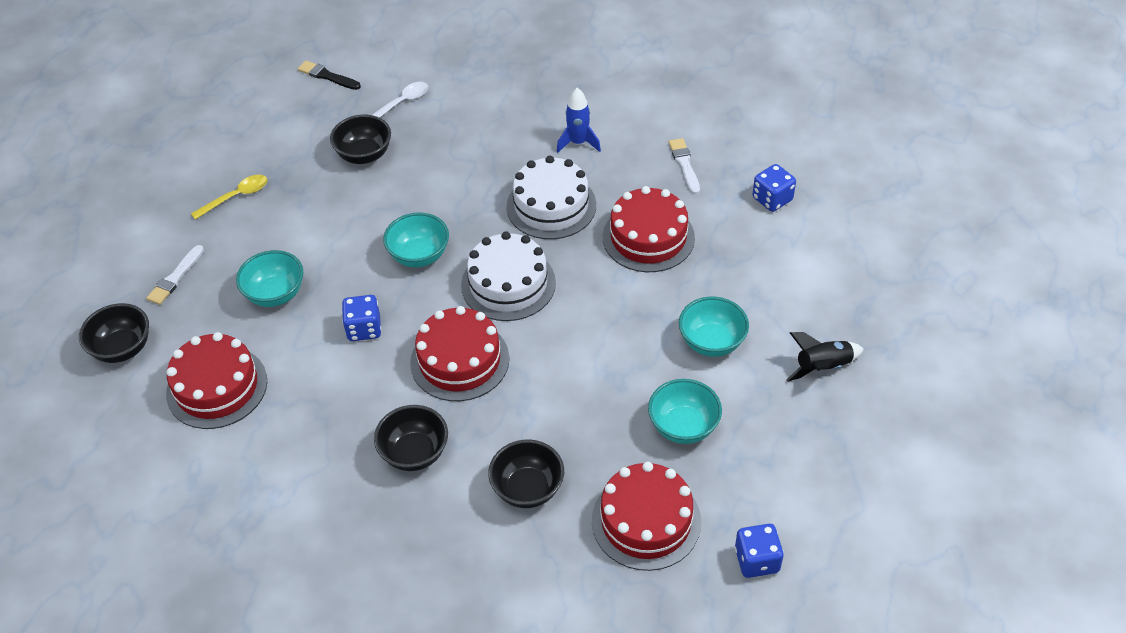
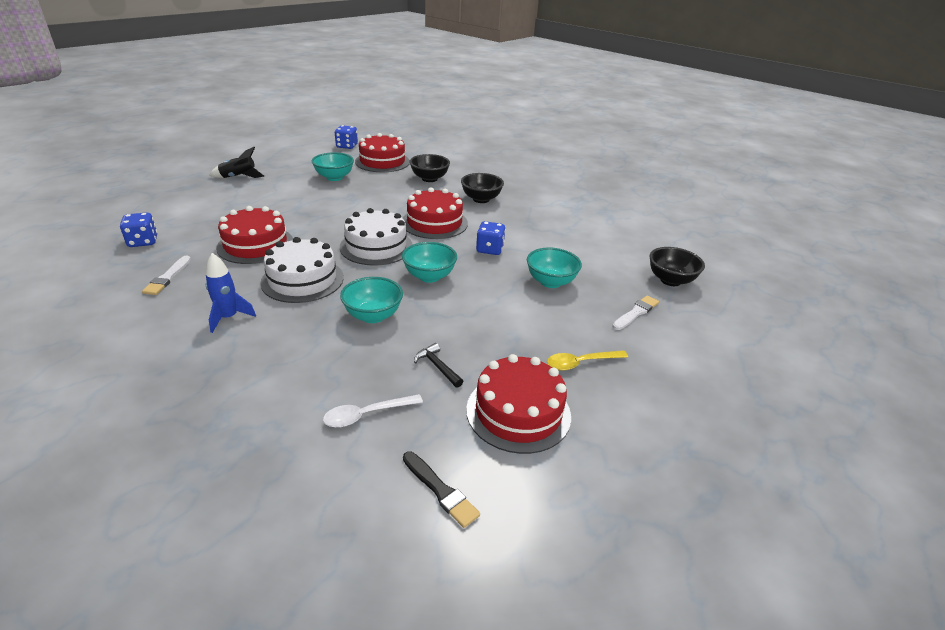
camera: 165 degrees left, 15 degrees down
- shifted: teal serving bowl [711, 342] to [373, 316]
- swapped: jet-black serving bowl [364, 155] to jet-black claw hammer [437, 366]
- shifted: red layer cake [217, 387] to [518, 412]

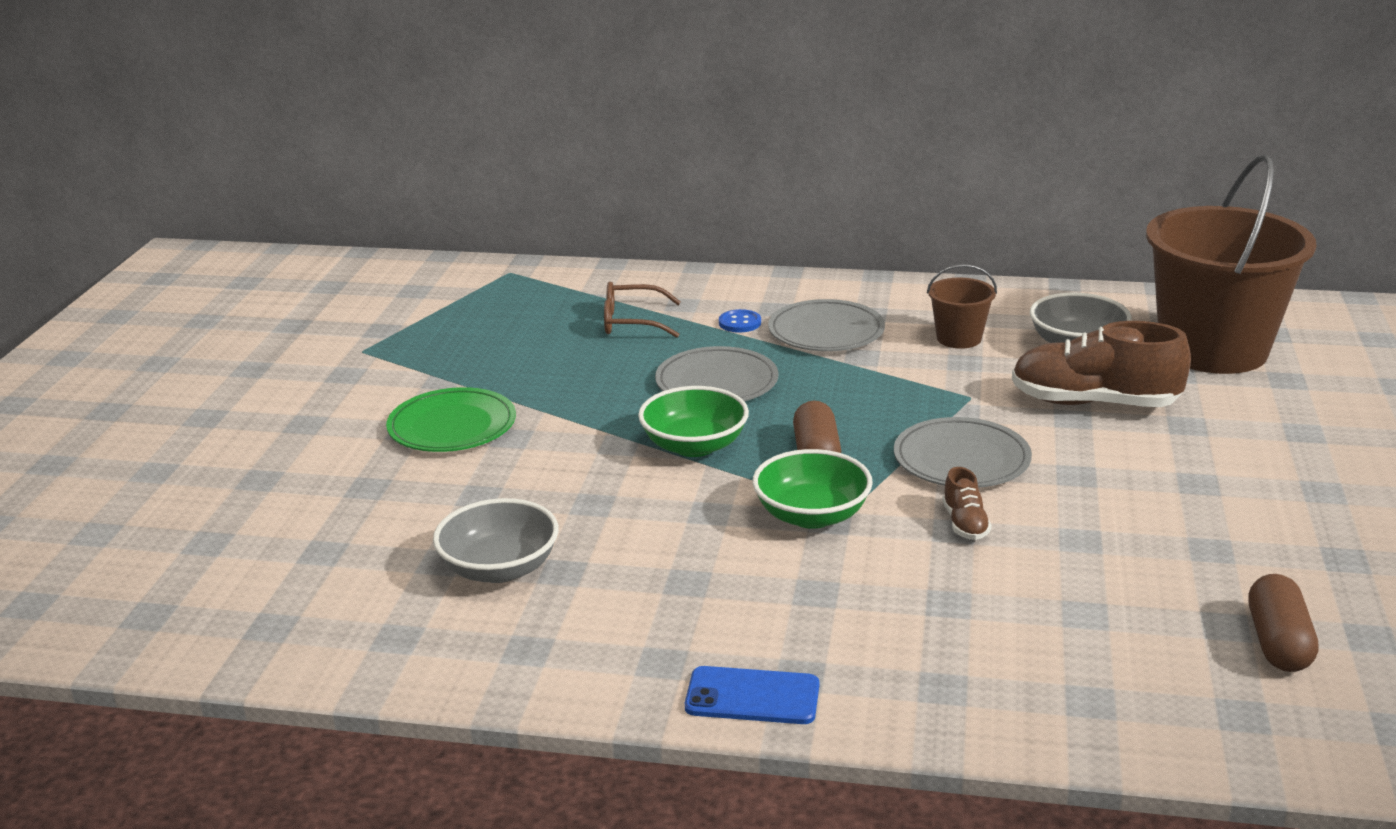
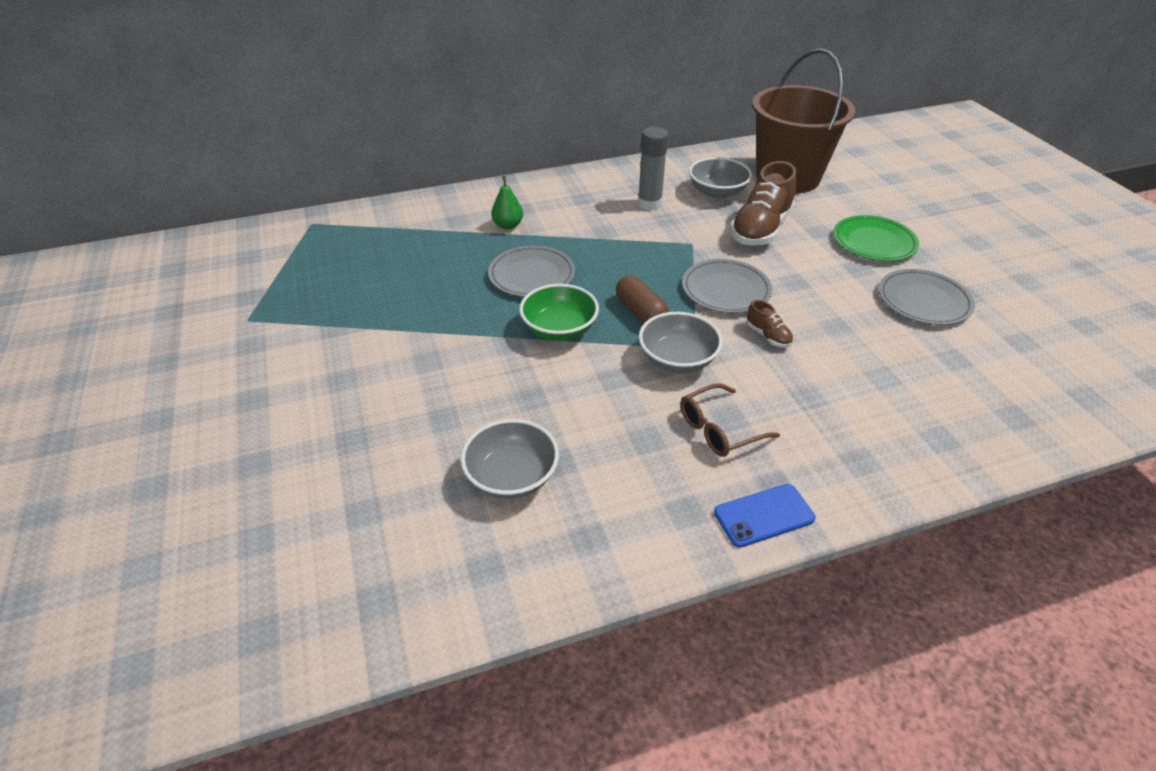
camera: 30 degrees left, 15 degrees up
- swapped: blue sewing button [740, 323] to green pear [508, 225]
- swapped: russet bucket [959, 338] to ash-grey stick of glue [649, 203]
- repainted: green serving bowl [812, 515] to ash-grey serving bowl [677, 359]
- shifted: russet spectacles [632, 322] to [719, 429]
- rotated: russet shoe [1093, 403] = [760, 229] 45 degrees counterclockwise
- shifted: green plate [452, 426] to [874, 242]
- shifted: ash-grey plate [826, 332] to [923, 301]
- gone: russet pill shape [1278, 642]

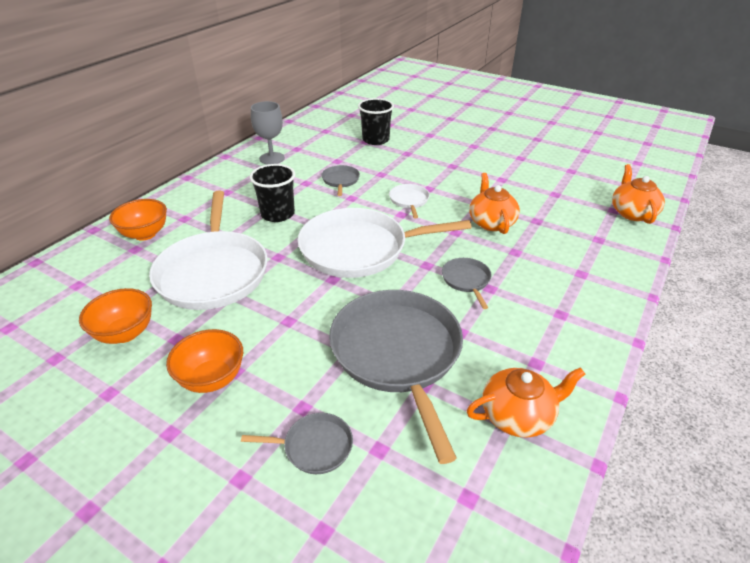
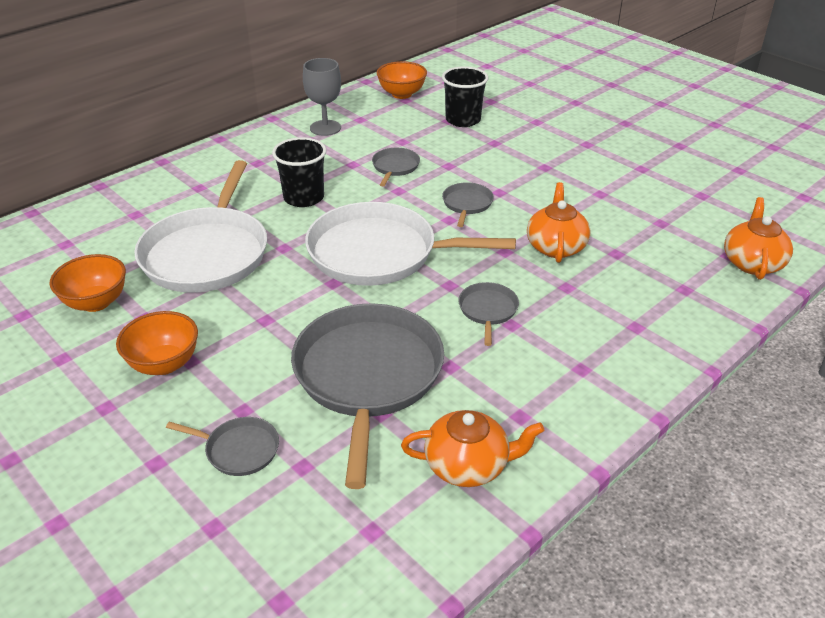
camera: 15 degrees right, 0 degrees up
- shifted: orange-coloured serving bowl [145, 234] to [402, 94]
- repainted: snow-white frying pan [409, 201] to ash-grey frying pan [467, 204]

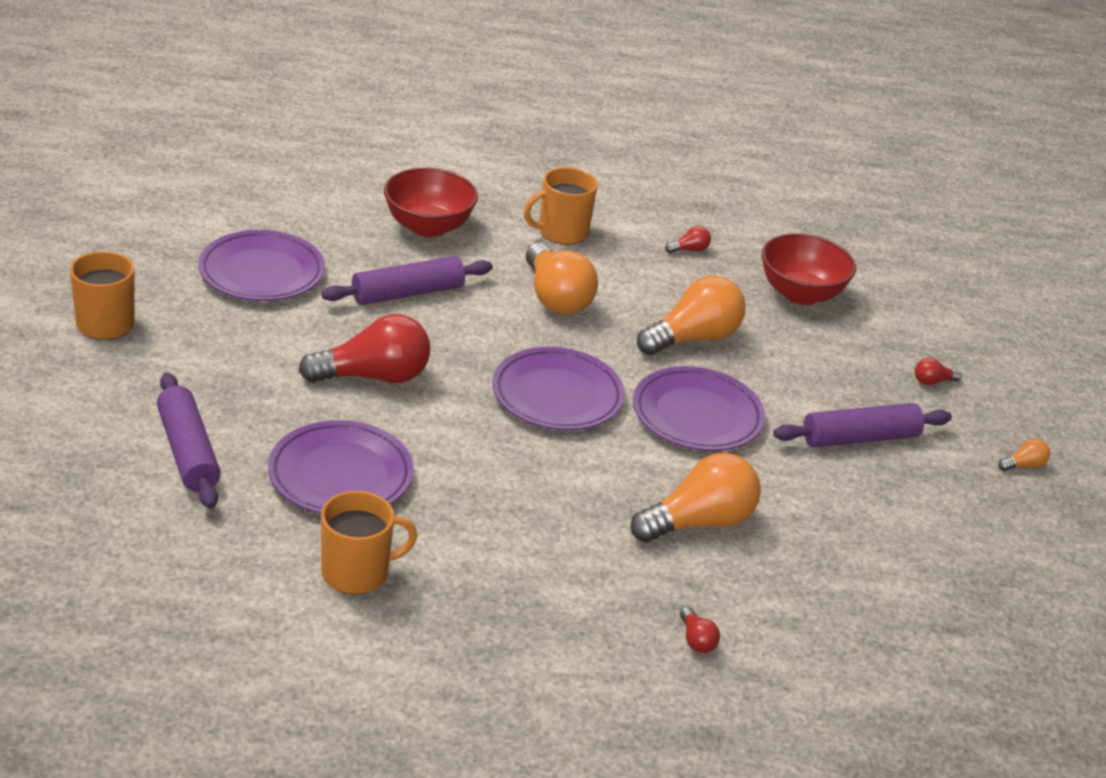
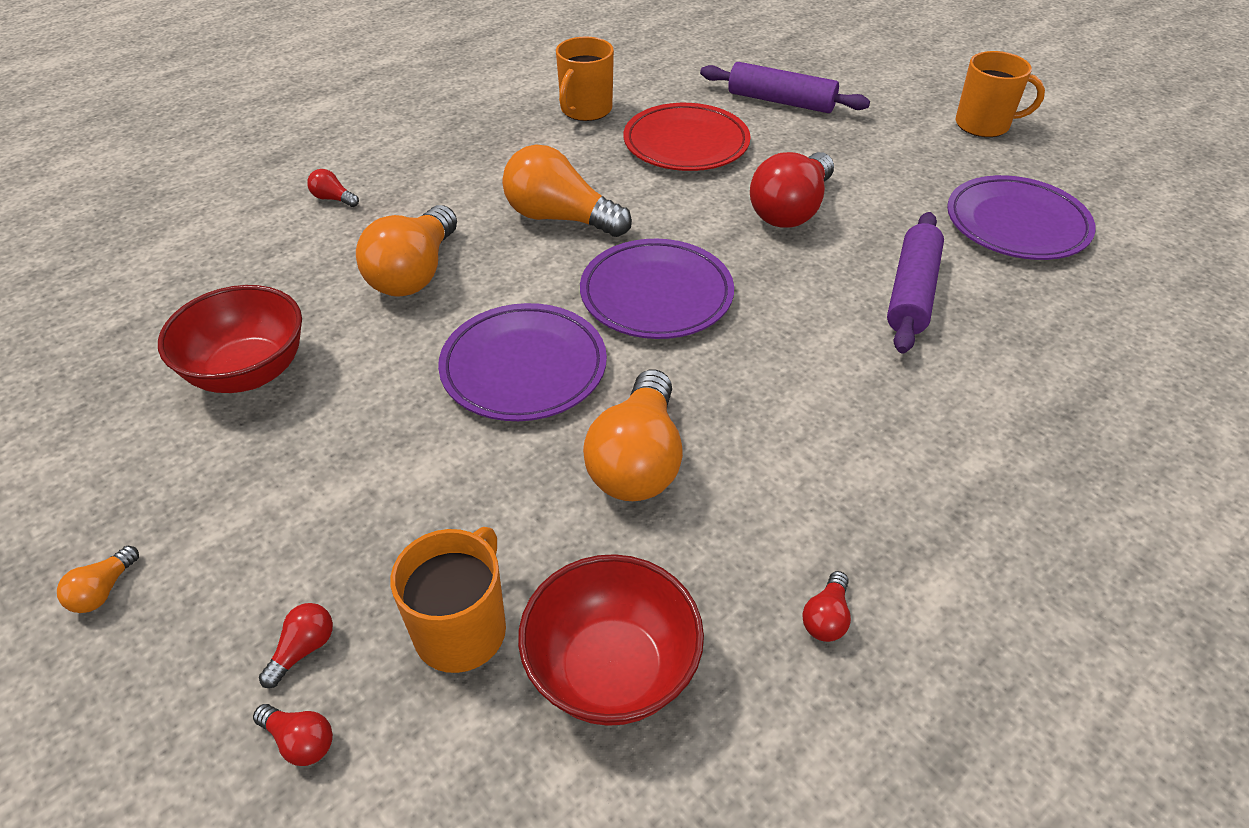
camera: 140 degrees right, 10 degrees up
- shifted: red serving bowl [428, 227] to [249, 372]
- new: red light bulb [300, 741]
- shifted: orange-coloured mug [561, 232] to [462, 629]
- shifted: orange-coloured light bulb [555, 297] to [560, 218]
- repainted: violet plate [340, 475] to red plate [686, 144]
- gone: violet dough roller [859, 438]

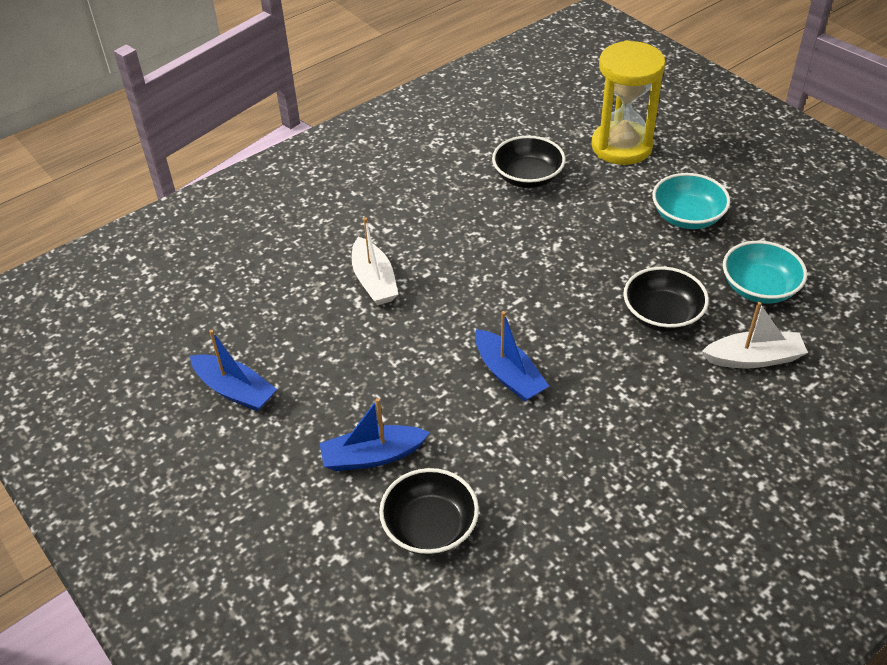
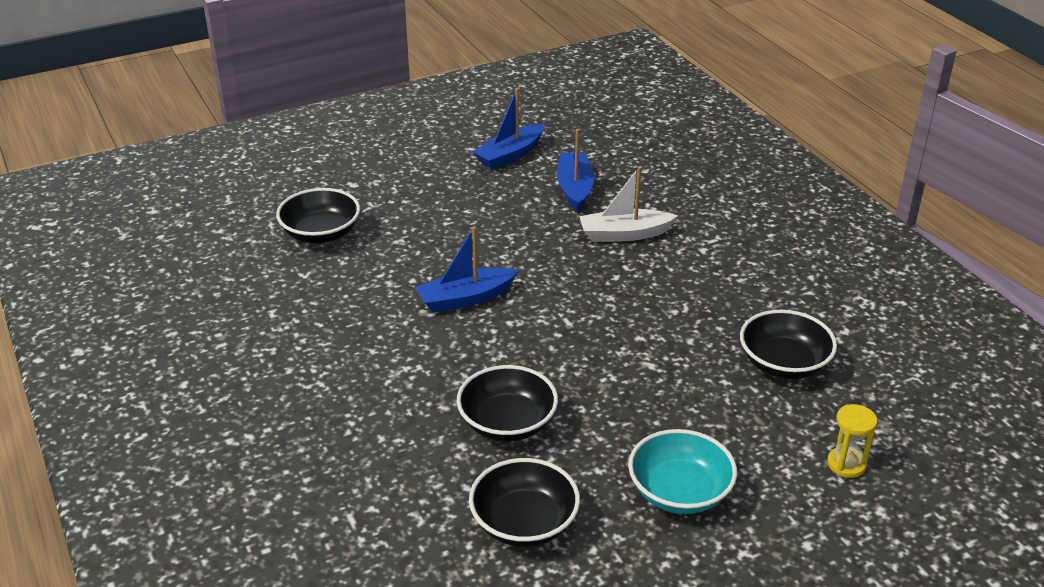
camera: 100 degrees right, 10 degrees down
- repainted: teal serving bowl [759, 288] to jet-black serving bowl [524, 523]
- shifted: blue sailboat [372, 456] to [574, 188]
- scaled: golden sand timer [621, 146] = [846, 464] x0.43
- gone: snow-white sailboat [754, 358]

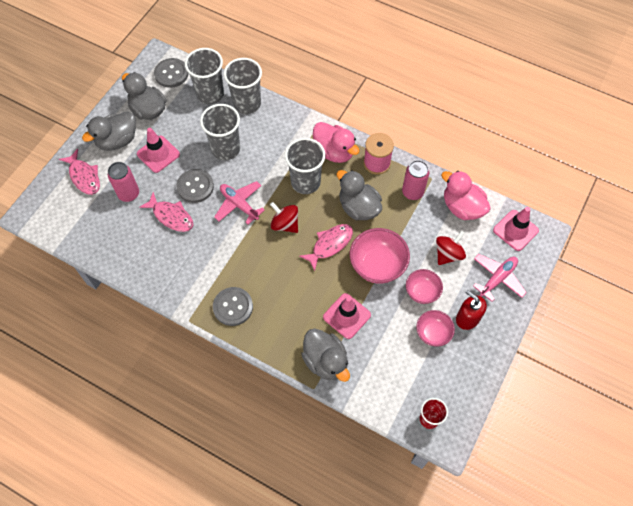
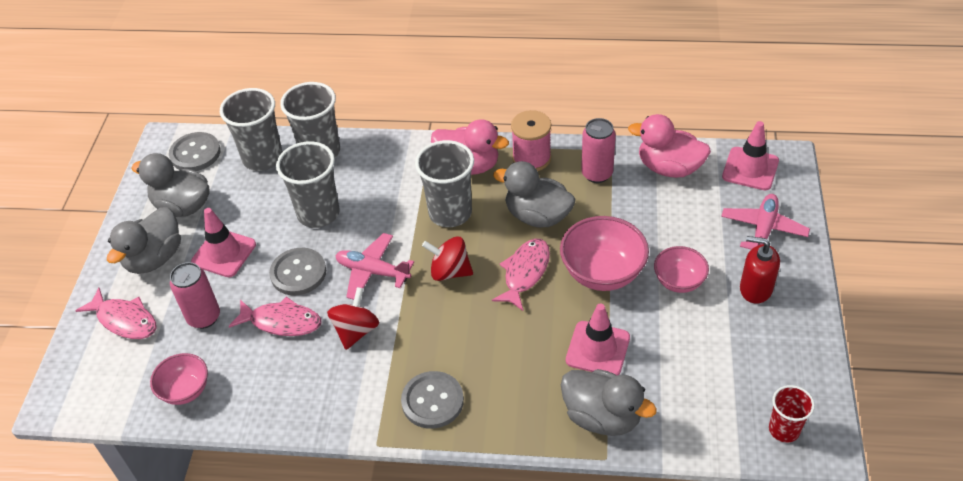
camera: 20 degrees left, 15 degrees down
- shifted: rose-pink serving bowl [433, 333] to [185, 390]
- shifted: red whirligig [448, 254] to [356, 331]

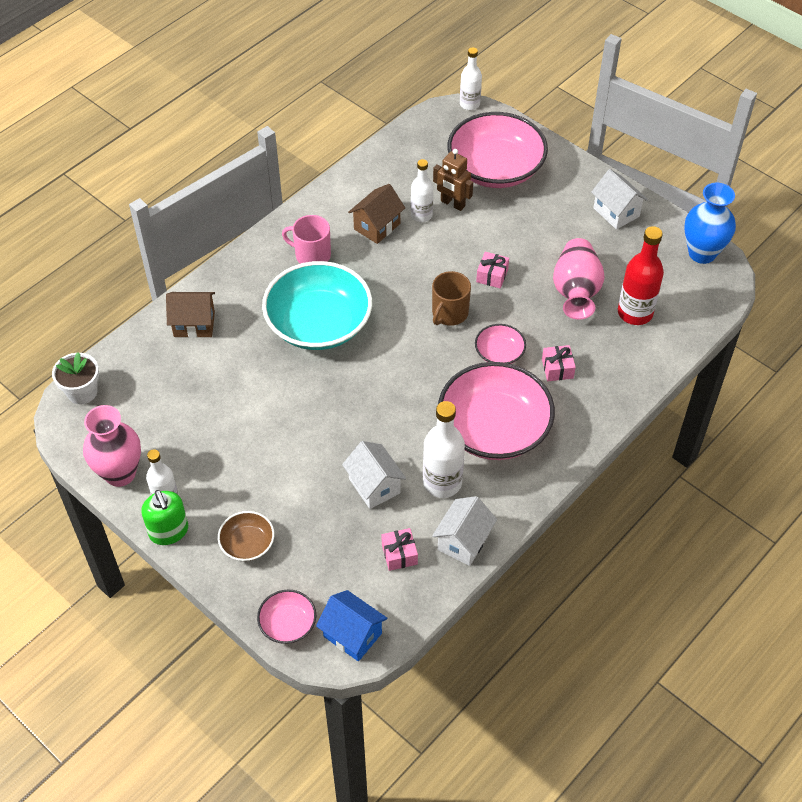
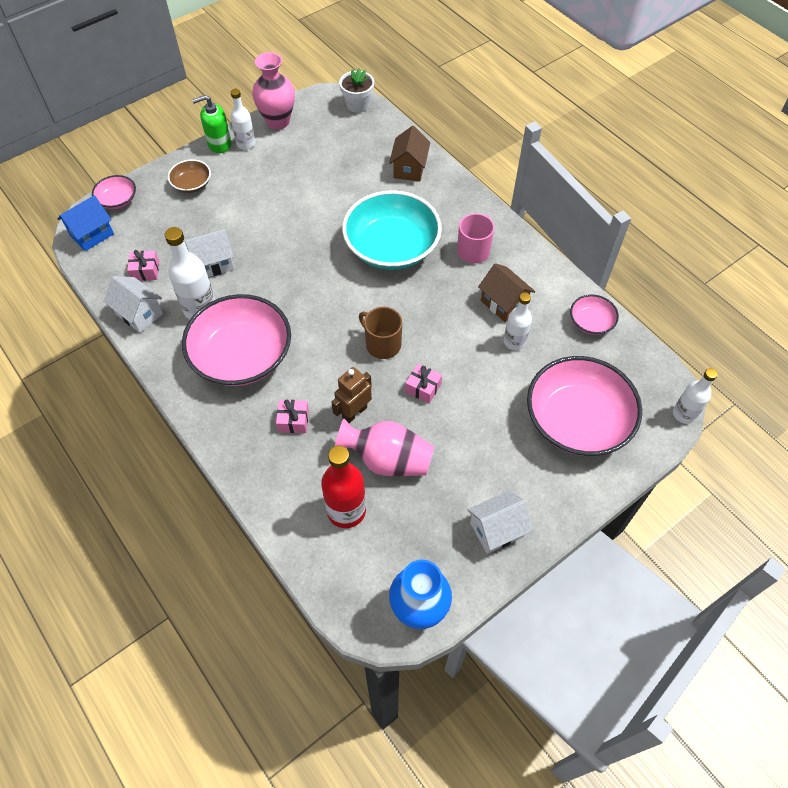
camera: 100 degrees right, 5 degrees up
- shifted: russet robot figure [452, 204] to [354, 412]
- shifted: rose-pink serving bowl [499, 353] to [591, 322]

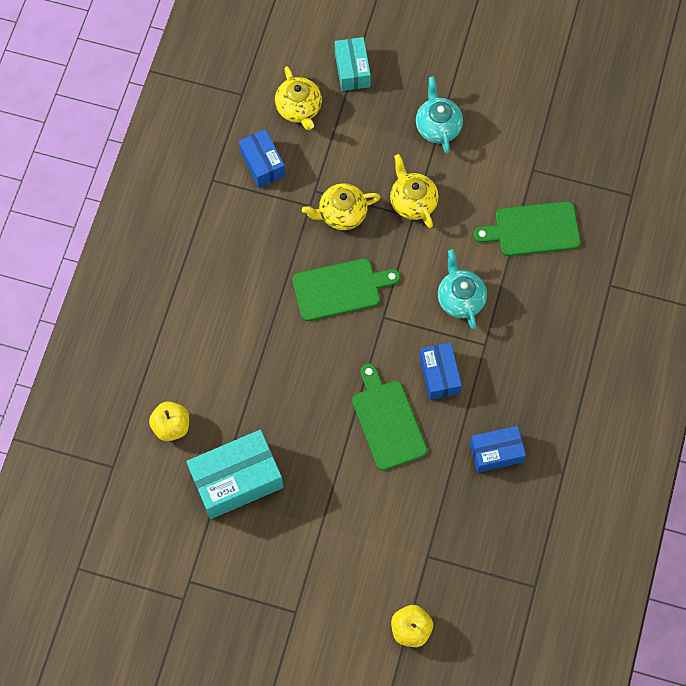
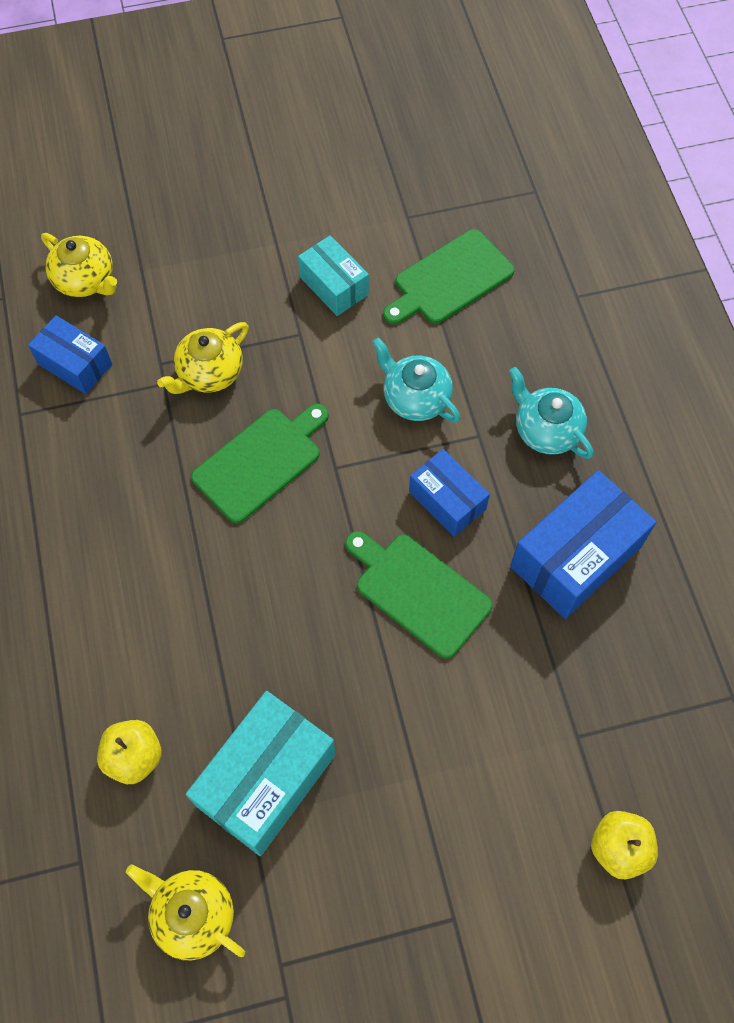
camera: 30 degrees left, 5 degrees down
- shifted: golden china teapot [412, 201] to [192, 914]
- shifted: teal package [352, 70] to [334, 286]
- shifted: teal china teapot [438, 126] to [546, 430]
- scaled: blue package [496, 452] = [575, 556] x1.66

